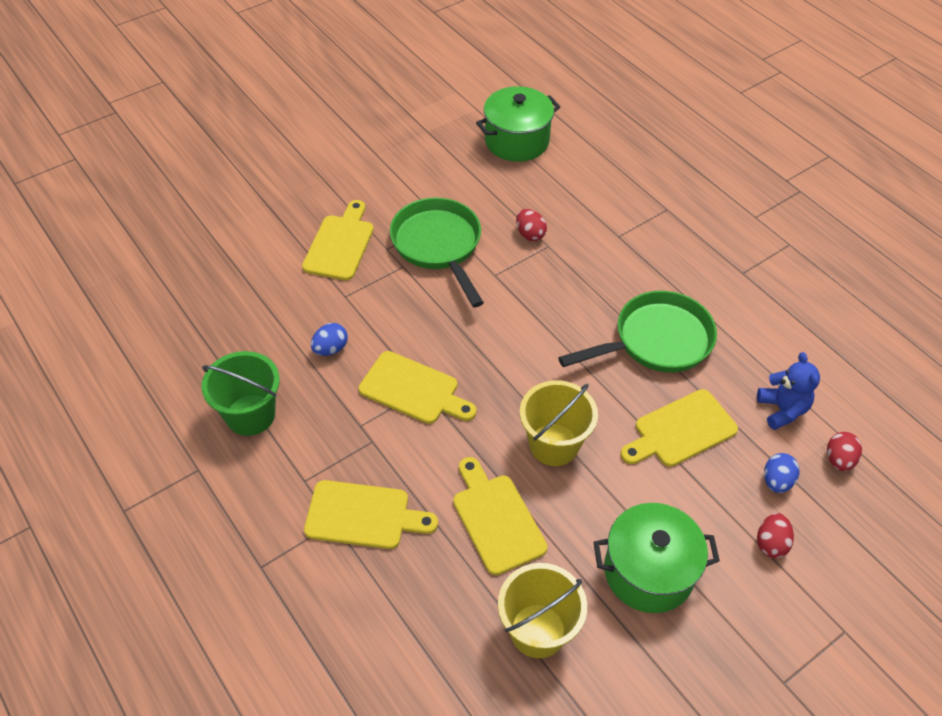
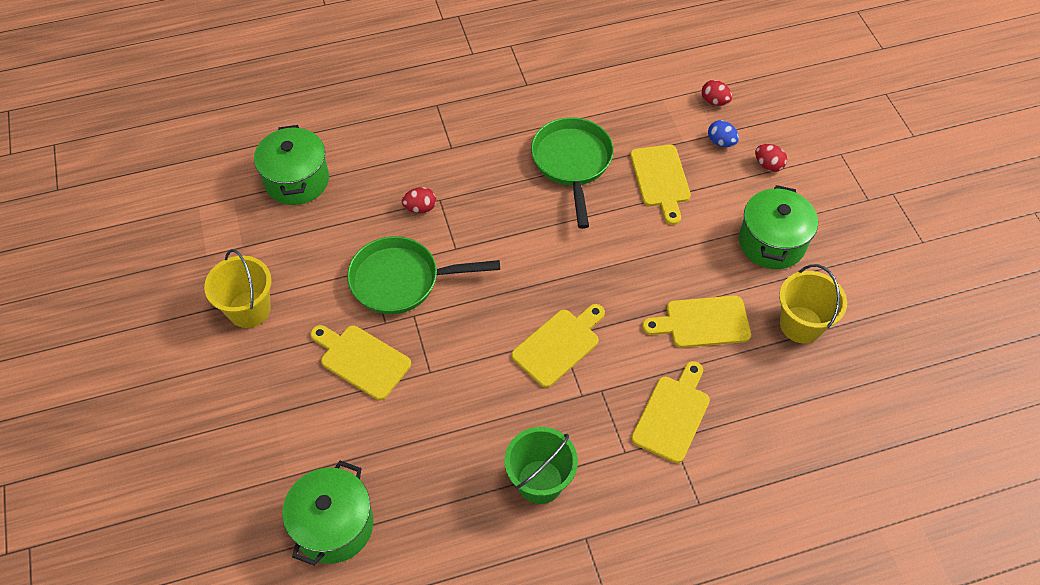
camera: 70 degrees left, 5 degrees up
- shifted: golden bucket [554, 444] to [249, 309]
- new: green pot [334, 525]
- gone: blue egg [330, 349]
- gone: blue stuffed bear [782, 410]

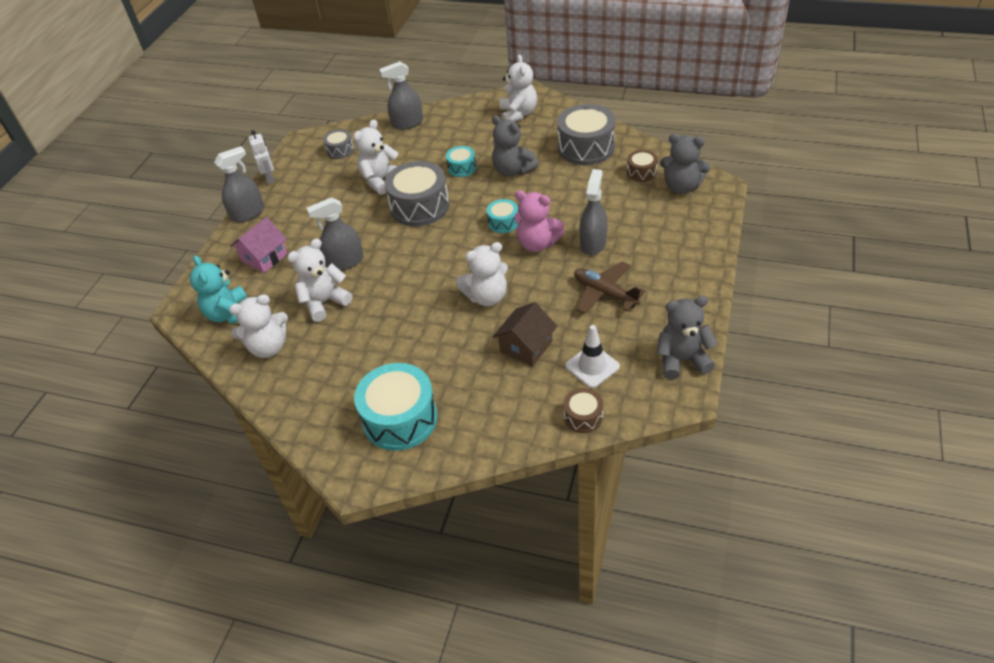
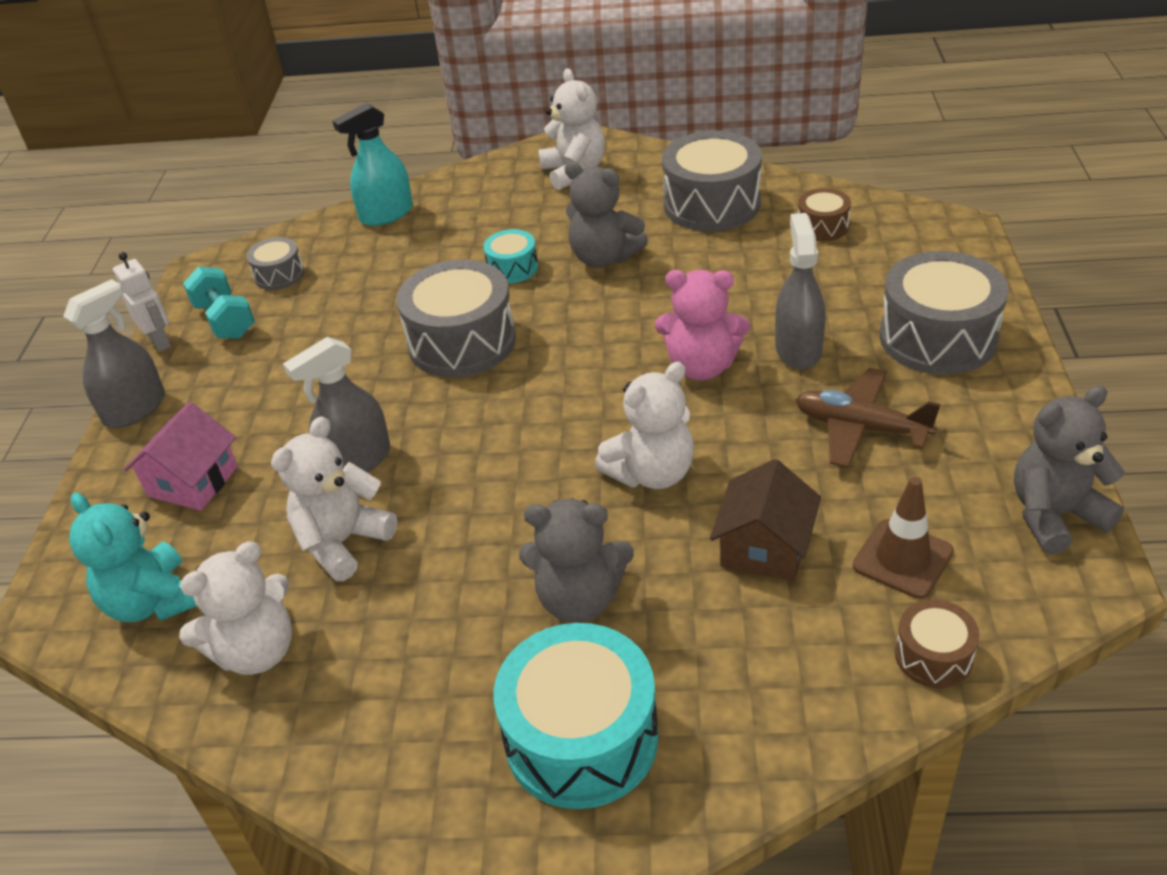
camera: 15 degrees left, 5 degrees down
- new: teal free weight [225, 320]
- repainted: ash-grey spray cleaner [407, 123] to teal spray cleaner [386, 214]
- shifted: ash-grey stuffed bear [681, 187] to [579, 599]
- repainted: snow-white traffic cone [592, 366] to russet traffic cone [902, 559]
- new: ash-grey toy drum [937, 337]
- gone: snow-white stuffed bear [381, 180]
- gone: teal toy drum [503, 222]

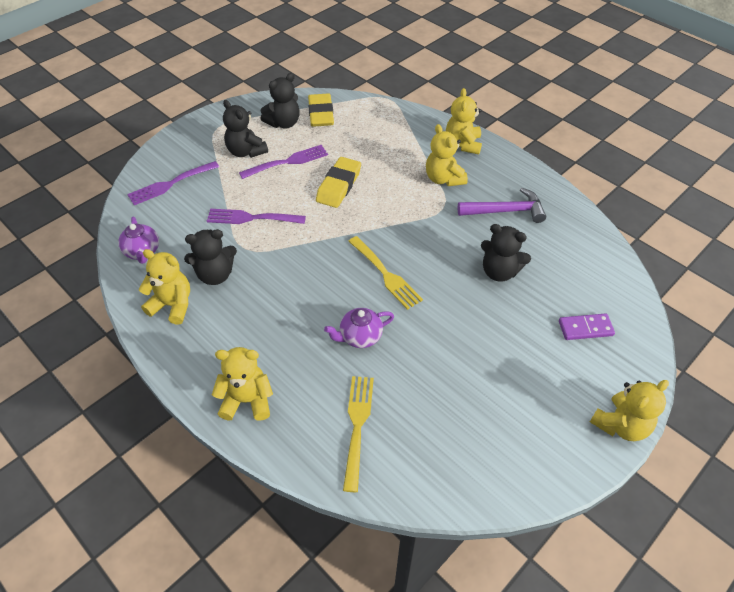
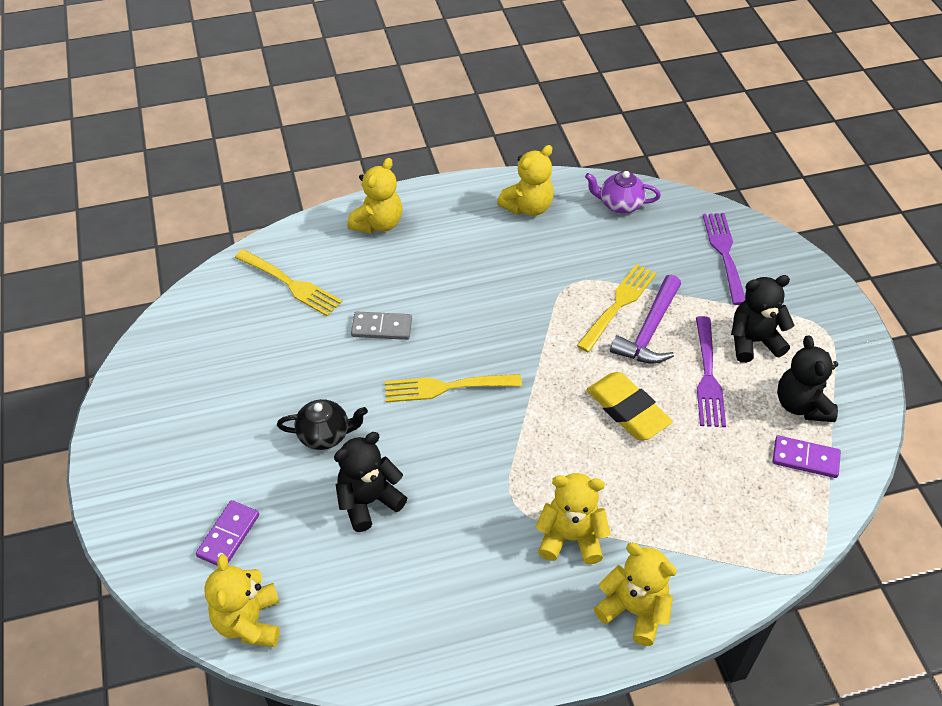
camera: 120 degrees right, 0 degrees up
- shifted: golden stuffed bear [620, 425] to [249, 622]
- new: jet-black china teapot [325, 435]
- swapped: violet china teapot [360, 337] to ash-grey domino [382, 327]
- repainted: violet dinner fork [251, 218] to golden dinner fork [618, 304]
- shifted: violet claw hammer [506, 211] to [649, 331]
- swapped: golden pencil eraser [321, 114] to violet domino [805, 458]
- gone: jet-black stuffed bear [215, 275]

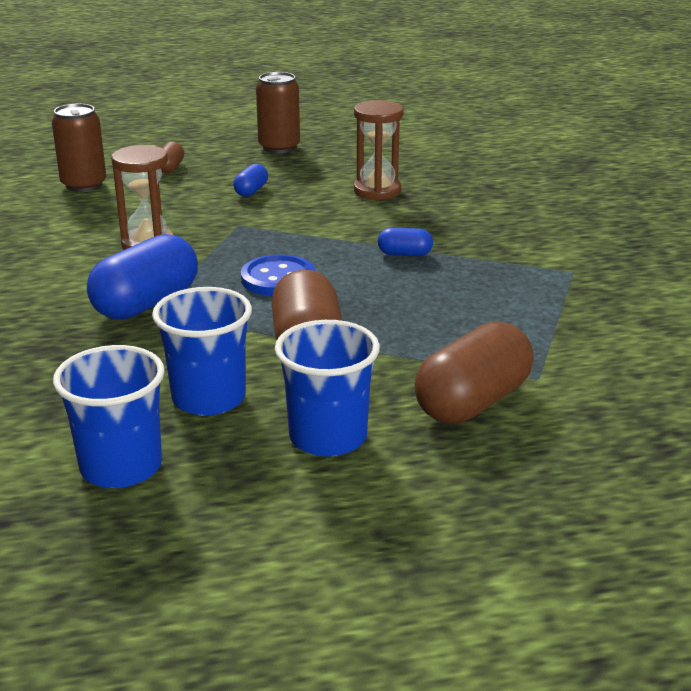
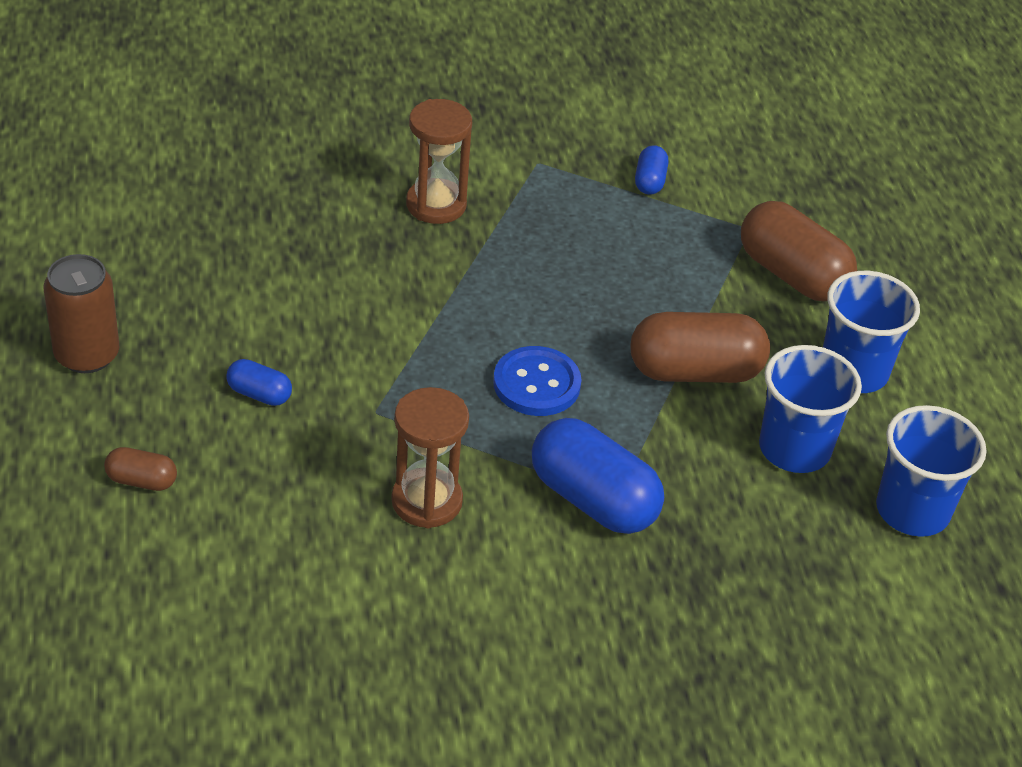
camera: 90 degrees left, 15 degrees up
- shifted: russet sand timer [377, 191] to [436, 205]
- shifted: blue pill shape [404, 254] to [649, 181]
- gone: russet soda can [84, 185]

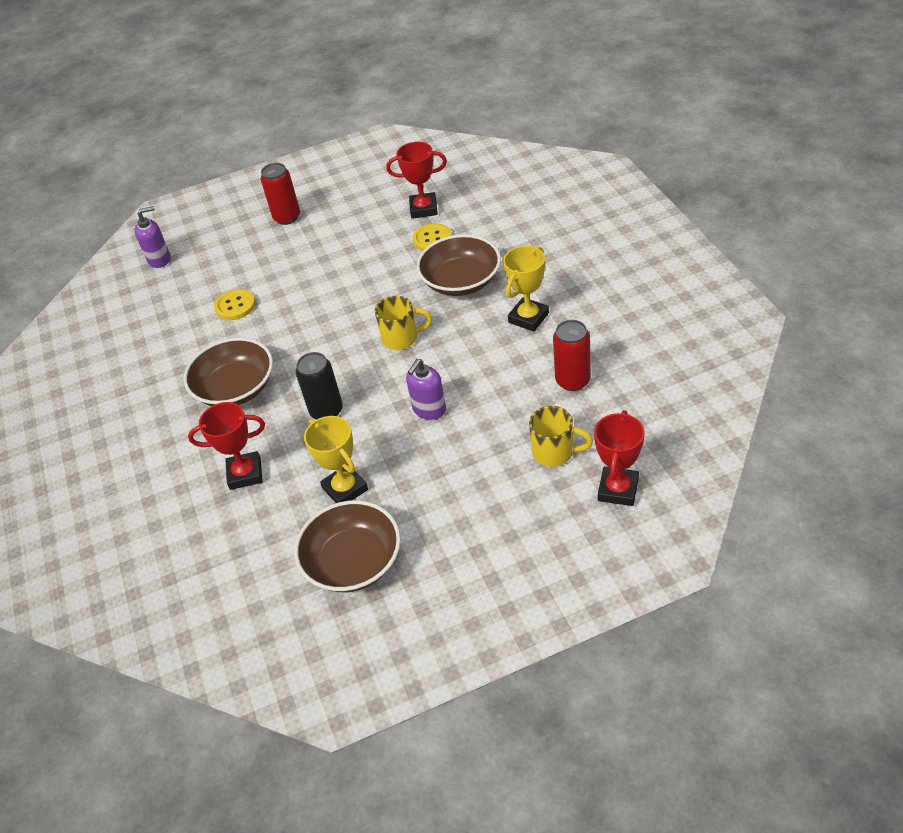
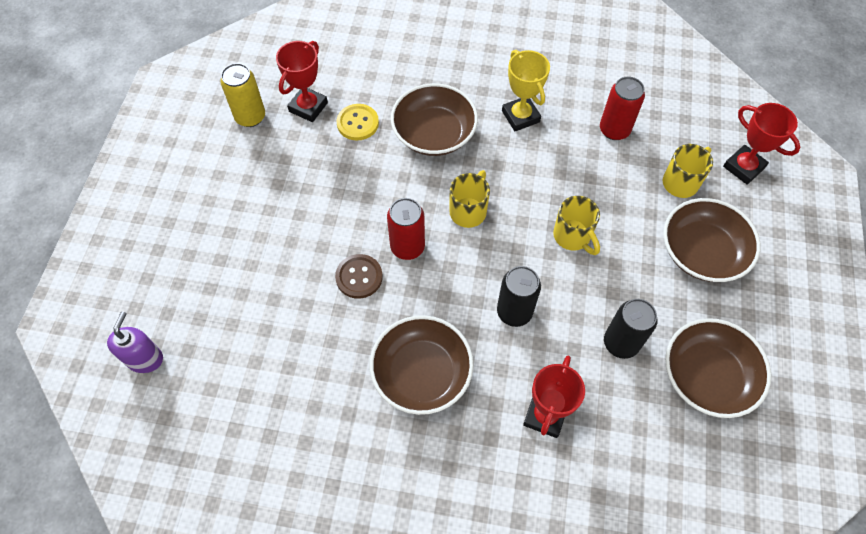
camera: 65 degrees left, 15 degrees up
- new: golden soda can [250, 117]
- new: russet sewing button [359, 277]
- shifted: red soda can [287, 217] to [407, 247]
- swapped: violet soap dispenser [429, 409] to golden mug [573, 236]
- swapped: golden prize cup [345, 489] to jet-black soda can [621, 343]
- new: russet serving bowl [702, 252]
- gone: golden sewing button [235, 306]

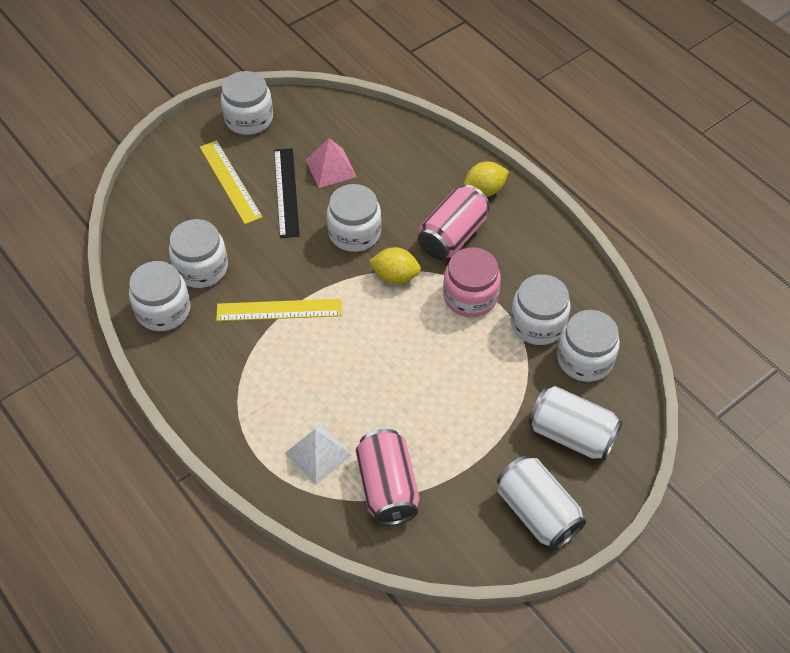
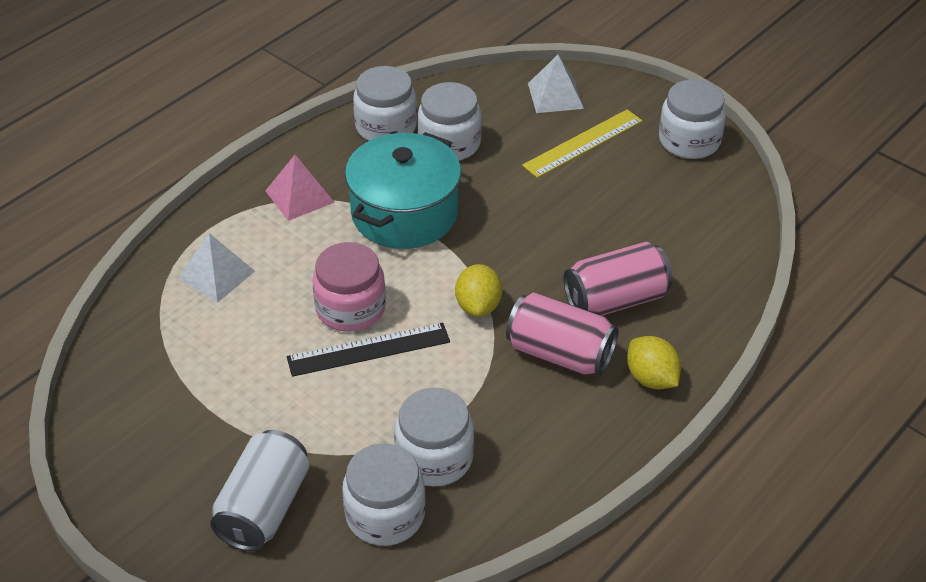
camera: 80 degrees right, 10 degrees down
- shifted: rose-pink pyramid [331, 168] to [299, 196]
- shifted: jet-black ruler [286, 192] to [368, 349]
- shifted: rose-pink preserve jar [470, 296] to [350, 308]
- swapped: golden ruler [279, 310] to teal pot [404, 213]
- new: snow-white pyramid [555, 95]
- shifted: rose-pink soda can [387, 487] to [615, 300]
- gone: snow-white preserve jar [354, 232]
- gone: snow-white soda can [537, 512]

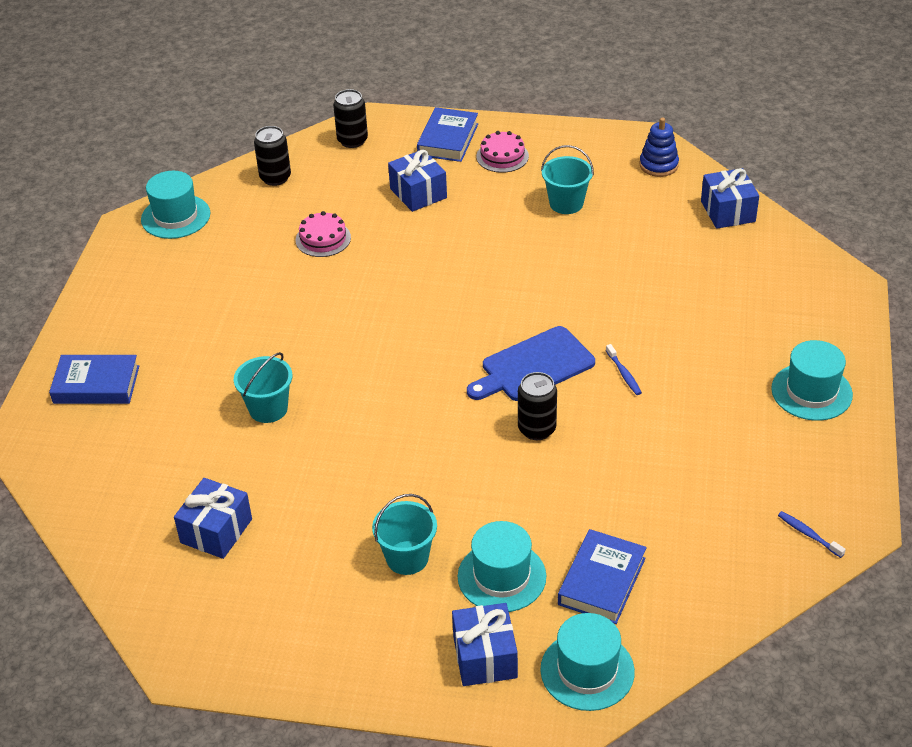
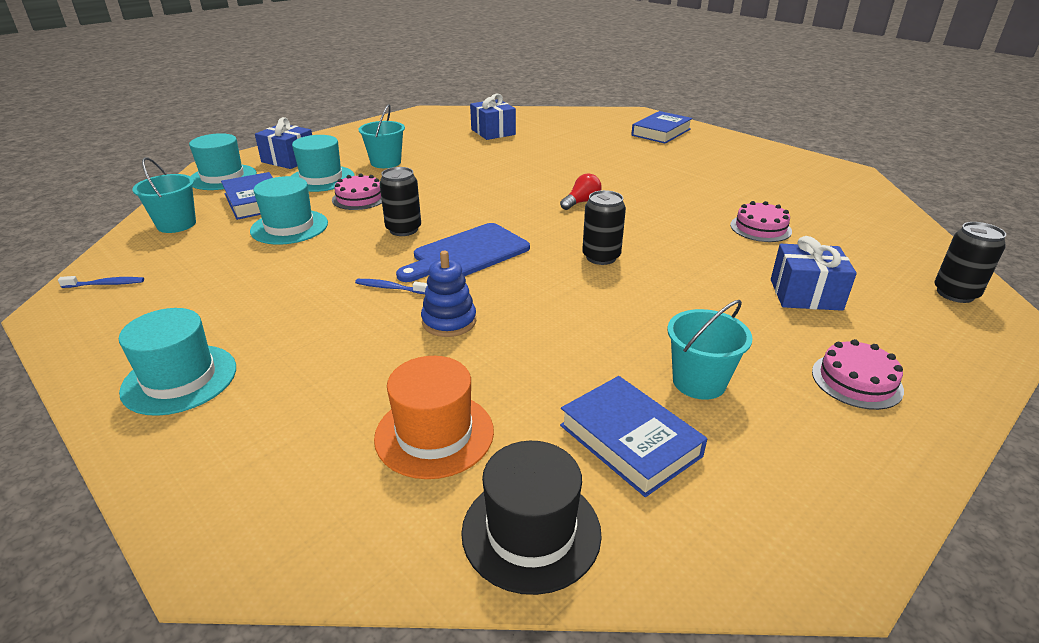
camera: 125 degrees right, 10 degrees down
- shifted: teal bucket [268, 409] to [176, 224]
- shifted: teal tall hat [175, 216] to [289, 227]
- new: rose-pink layer cake [359, 198]
- new: orange-coloured tall hat [434, 434]
- rotated: blue bread board [533, 366] = [467, 253] 135 degrees counterclockwise
- shifted: blue stacking rings [658, 165] to [449, 321]
- swapped: blue gift [727, 211] to jet-black tall hat [531, 531]
- new: red light bulb [581, 202]
- shifted: blue hardcover [448, 139] to [630, 440]
- shifted: jet-black soda can [275, 178] to [601, 257]

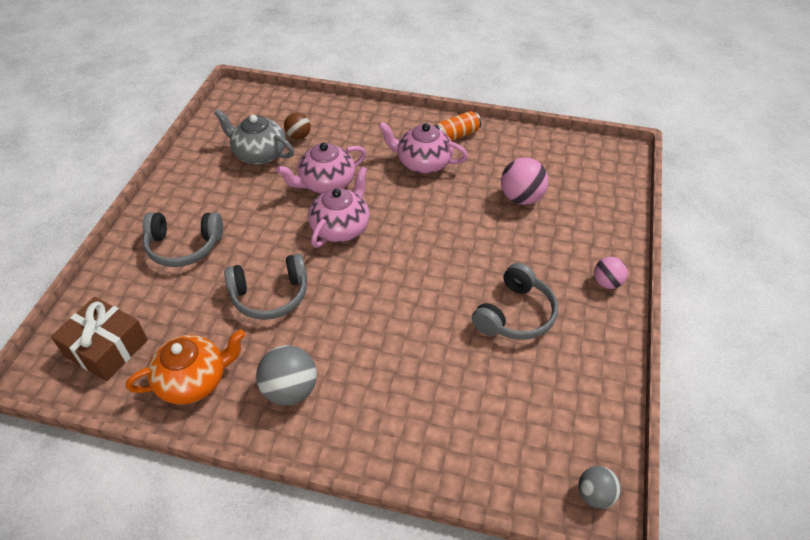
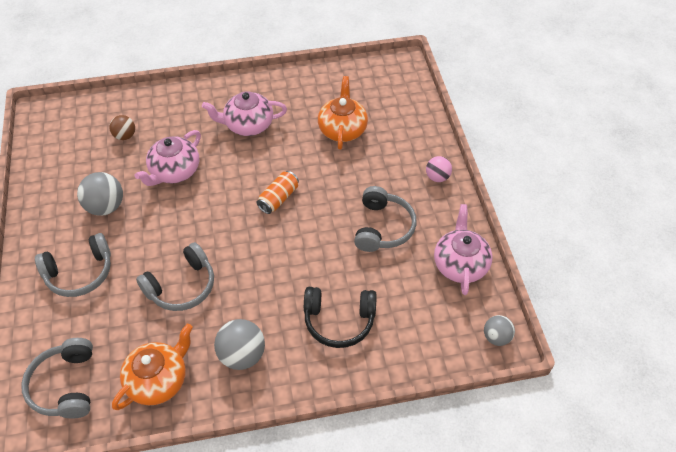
camera: 25 degrees left, 5 degrees up
- swapped: russet gift [106, 348] to ash-grey headphones [65, 385]
- new: ash-grey ball [106, 206]
- shifted: orange-coloured soda can [456, 135] to [278, 198]
- new: jet-black headphones [339, 321]
- swapped: rose-pink ball [521, 198] to orange-coloured china teapot [342, 129]
- shifted: rose-pink china teapot [341, 227] to [460, 264]
- gone: ash-grey china teapot [259, 154]

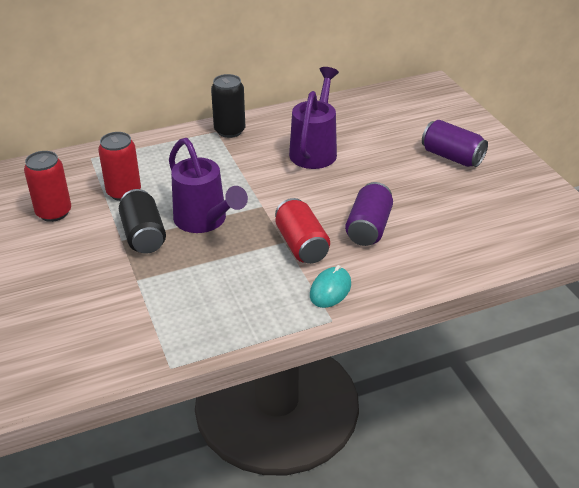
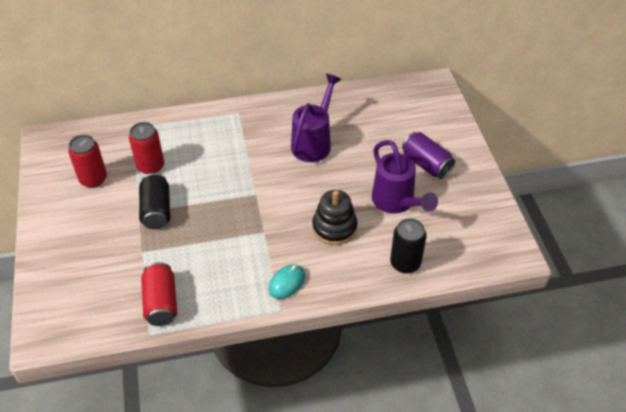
camera: 10 degrees right, 10 degrees up
- shifted: red soda can [301, 245] to [161, 302]
- swapped: violet soda can [368, 228] to jet-black stacking rings [334, 227]
- shifted: violet sprinkling can [204, 221] to [396, 202]
- shifted: jet-black soda can [229, 131] to [405, 263]

